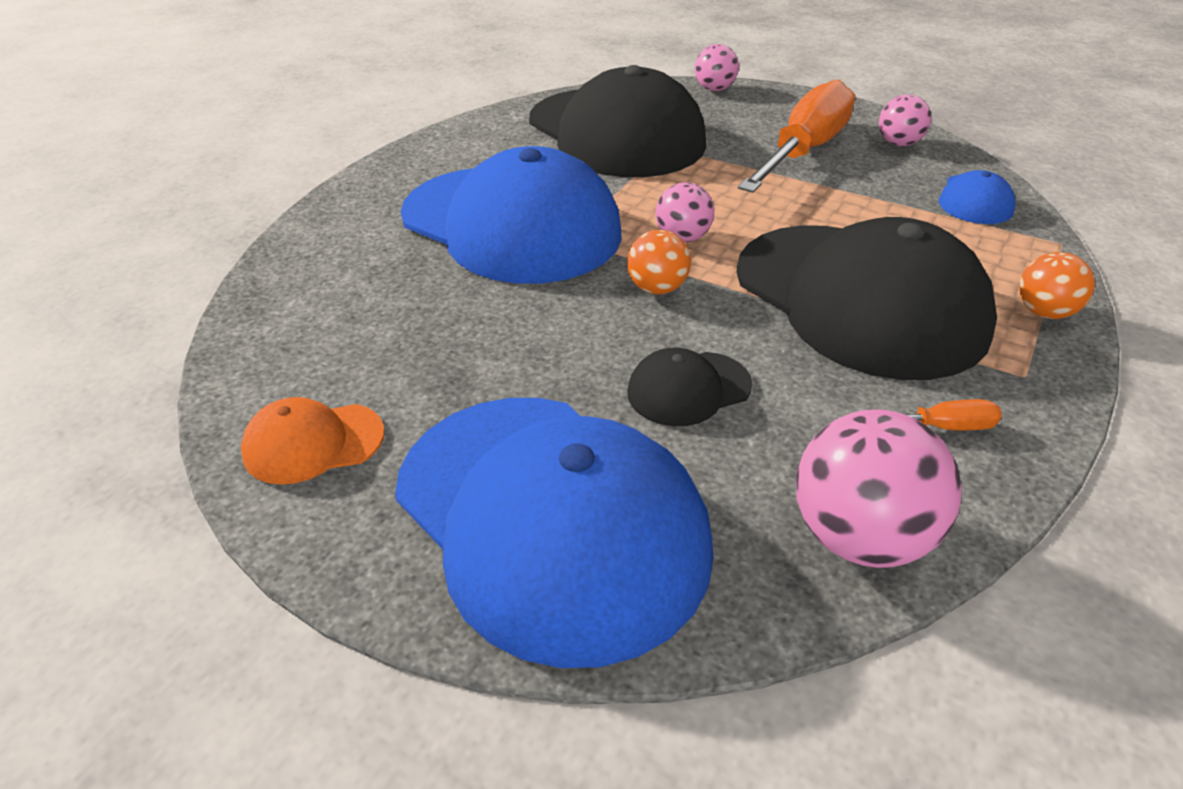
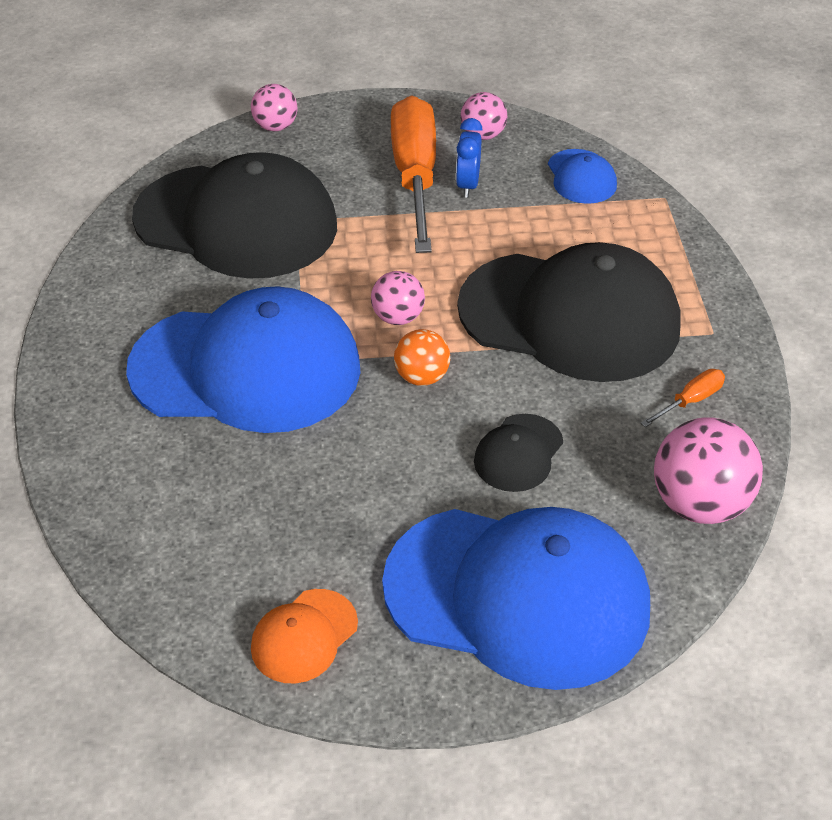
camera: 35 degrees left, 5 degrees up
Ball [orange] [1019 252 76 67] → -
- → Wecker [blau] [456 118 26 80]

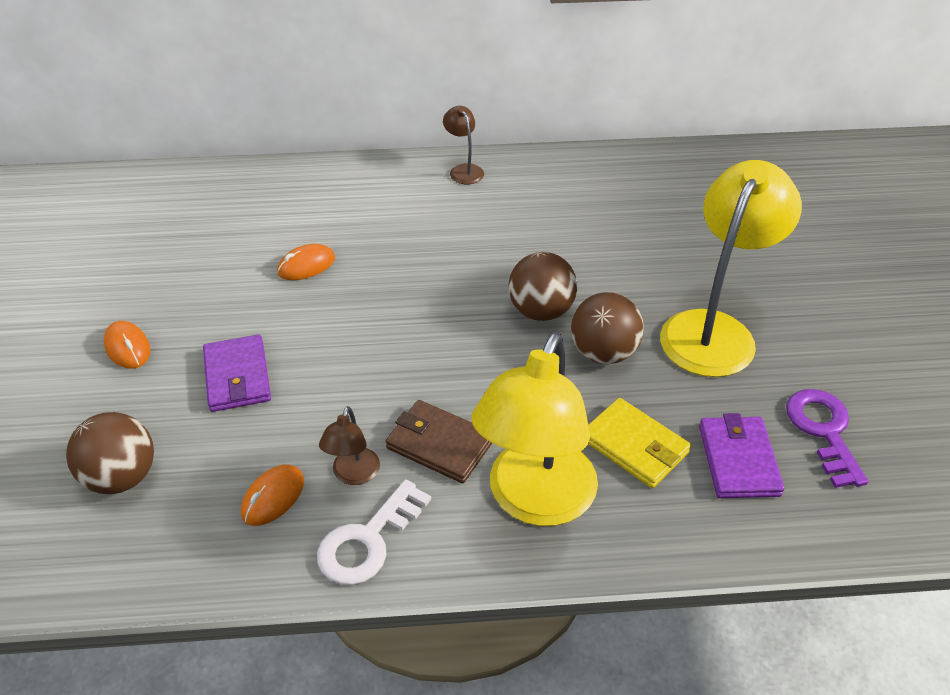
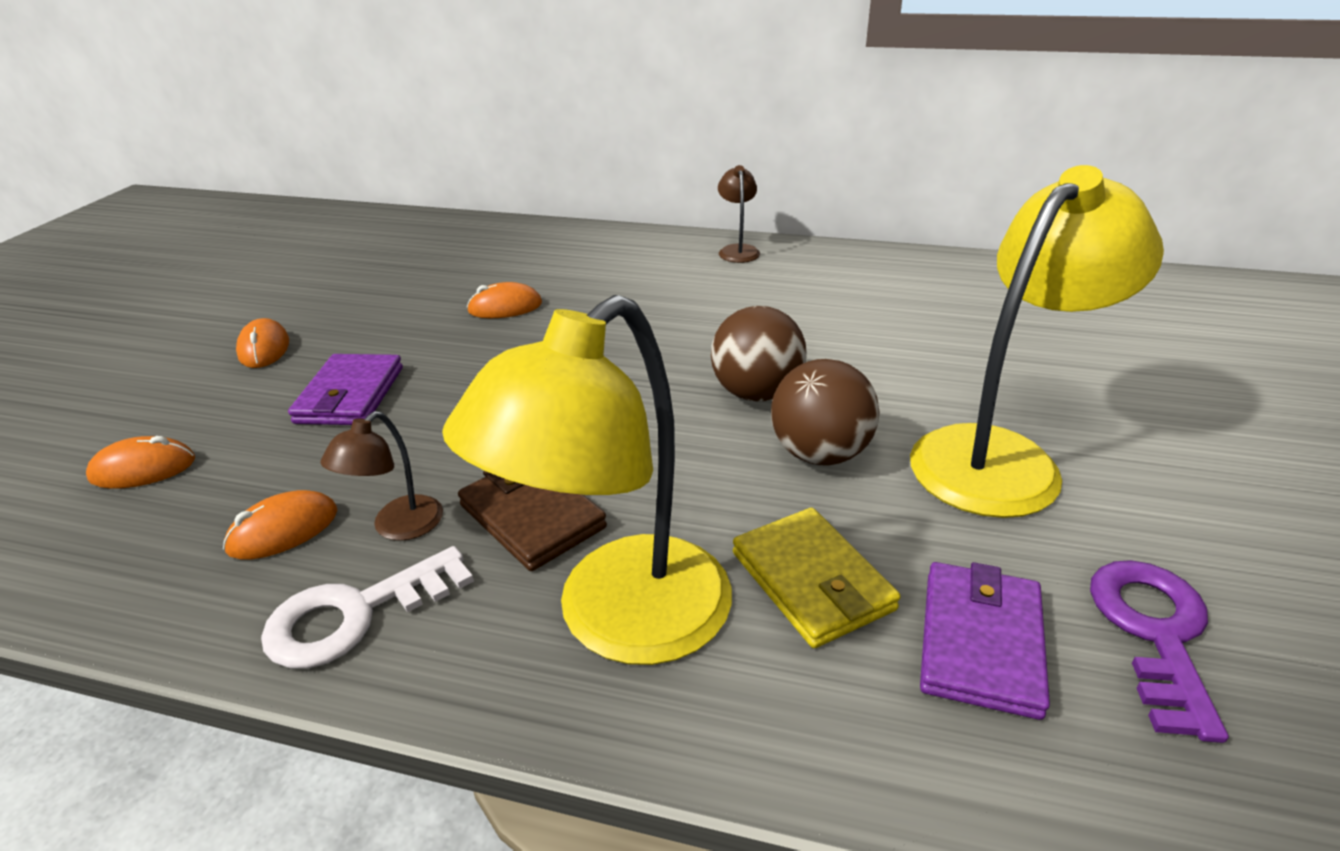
camera: 20 degrees right, 10 degrees down
Ball [braun] [66 412 88 82] → Computermaus [orange] [86 436 109 53]

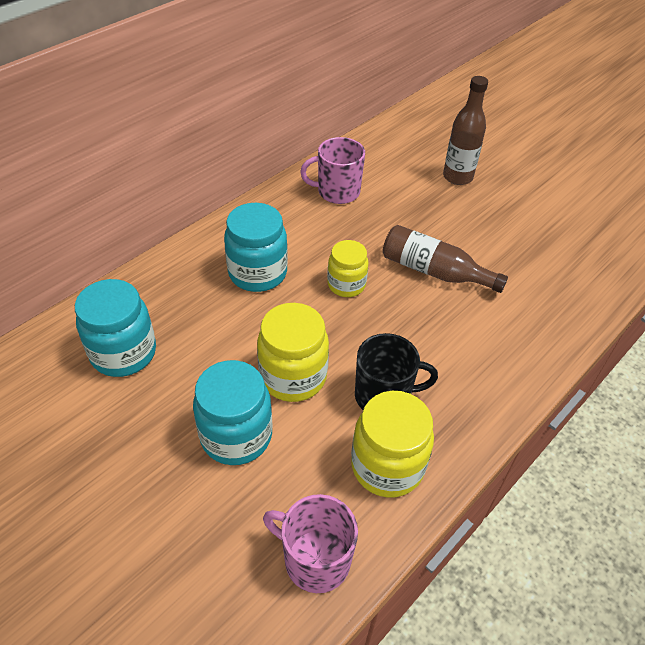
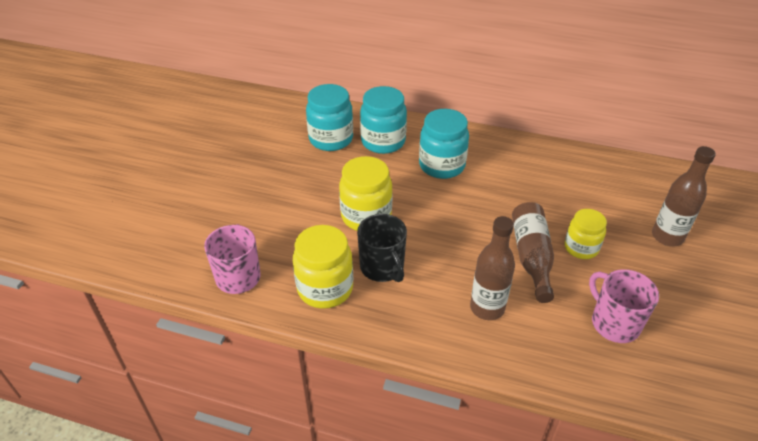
camera: 65 degrees right, 5 degrees down
Einmachglas [türkis] [193 360 79 105] → Einmachglas [türkis] [360 86 47 68], relocated
Tasse [rosa] [300 137 65 67] → Tasse [rosa] [589 269 70 74], relocated
Einmachglas [gelb] [327 240 42 57] → Einmachglas [gelb] [564 209 43 50], relocated
- → Flasche [braun] [470 216 45 104]

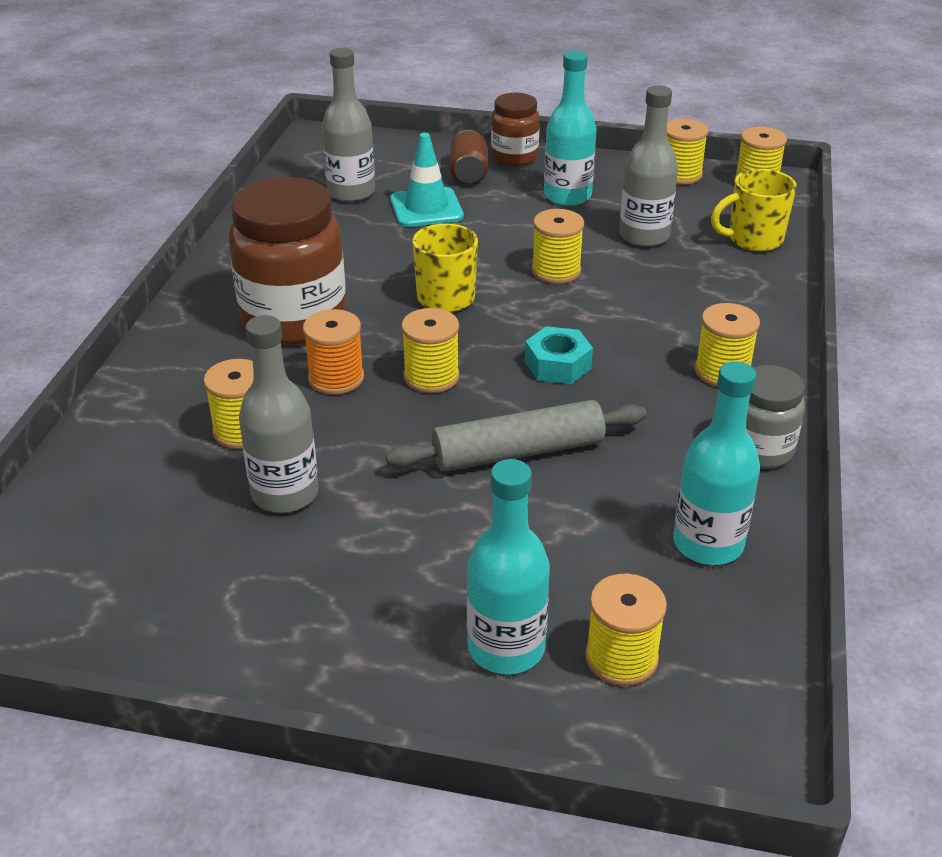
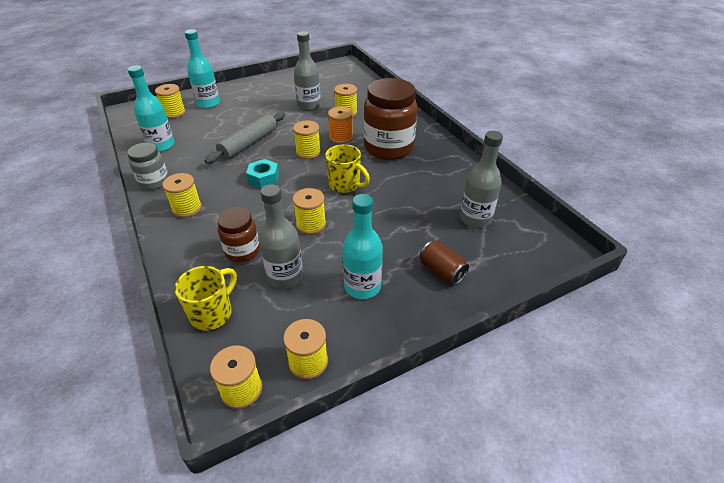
camera: 140 degrees right, 5 degrees up
Leitkegel [türkis] [390 133 74 94] → -
Einmachglas [braun] [491 93 49 73] → Einmachglas [braun] [217 207 43 55], relocated

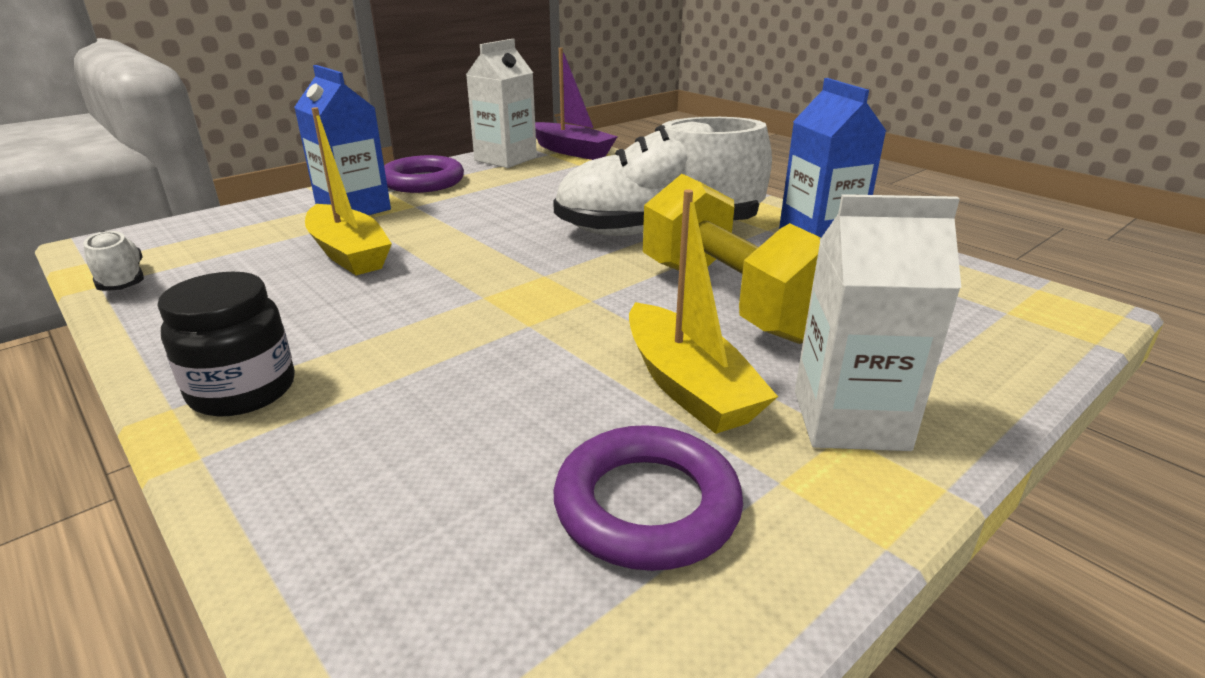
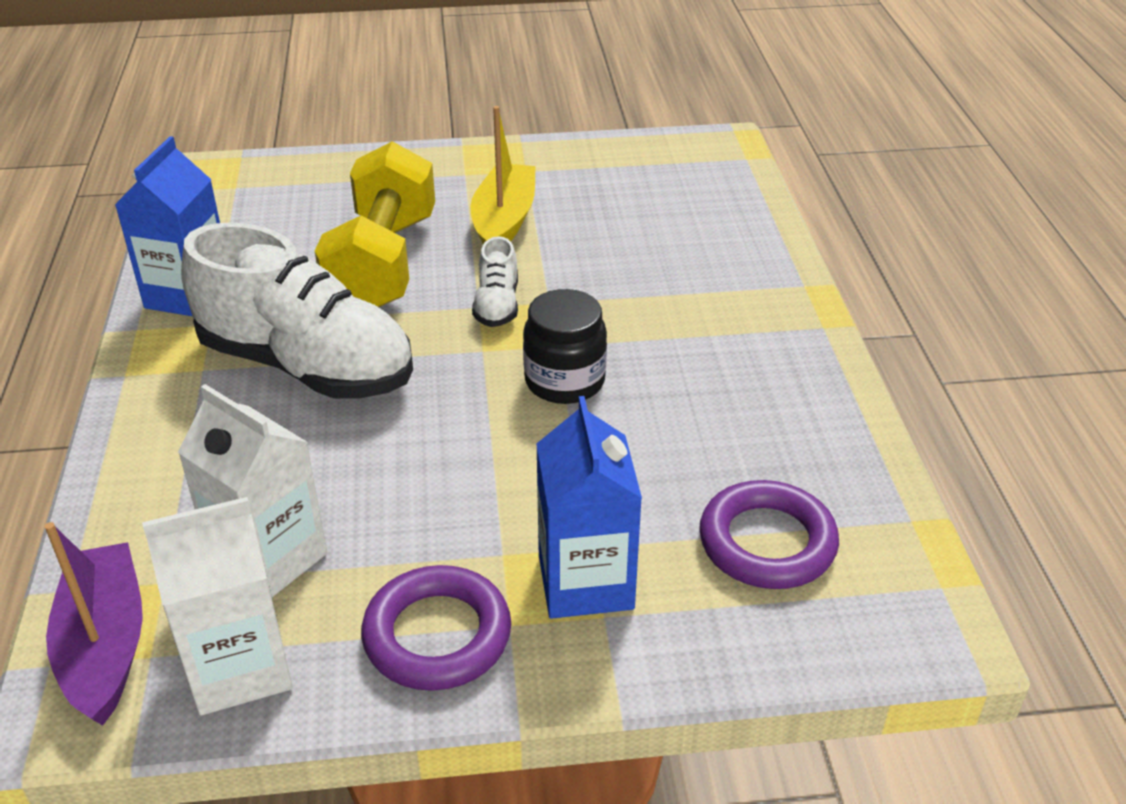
camera: 145 degrees left, 10 degrees up
Schuh [weiß] [83 231 61 60] → Schuh [weiß] [472 236 46 91], relocated
Einmachglas [schwarz] [157 272 138 144] → Einmachglas [schwarz] [523 289 84 115], relocated
Boot [gelb] [305 107 87 168] → -
Ring [lila] [554 425 189 146] → Ring [lila] [699 480 140 109], relocated
Getränkekarton [weiß] [795 194 166 257] → Getränkekarton [weiß] [178 384 149 214], relocated

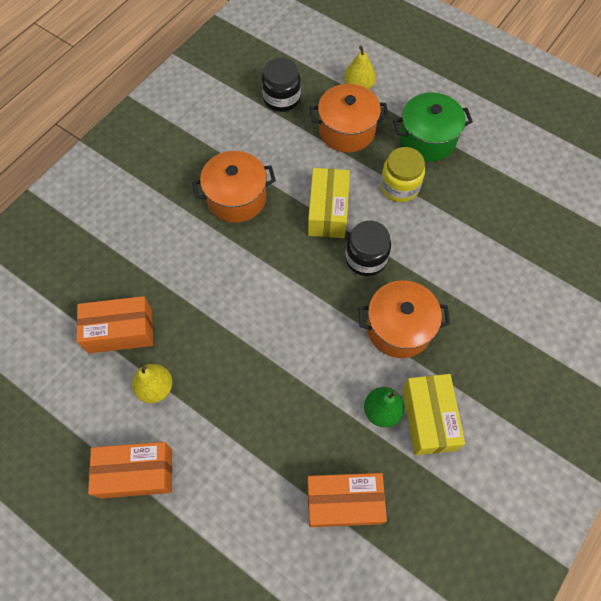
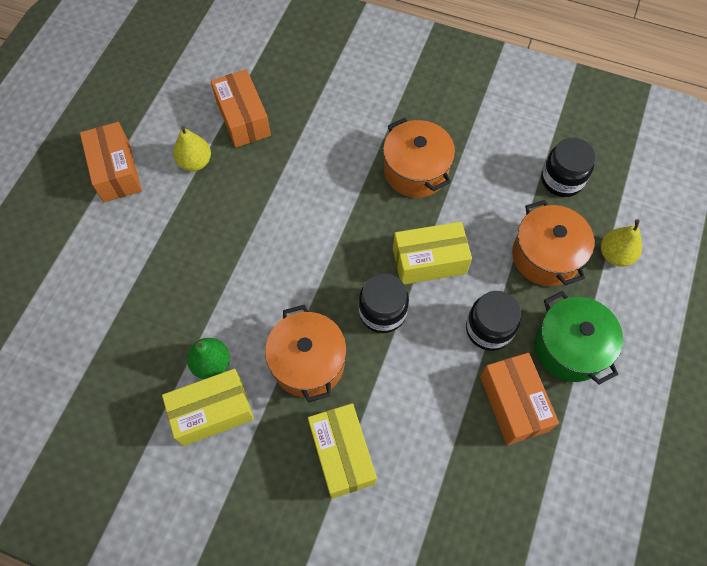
camera: 75 degrees right, 0 degrees up
Schachtel [orange] [307 473 80 54] → Schachtel [orange] [480 353 79 92], relocated
Einmachglas [gelb] [380 147 45 55] → Einmachglas [schwarz] [466 291 55 60]
- → Schachtel [gelb] [308 403 69 96]

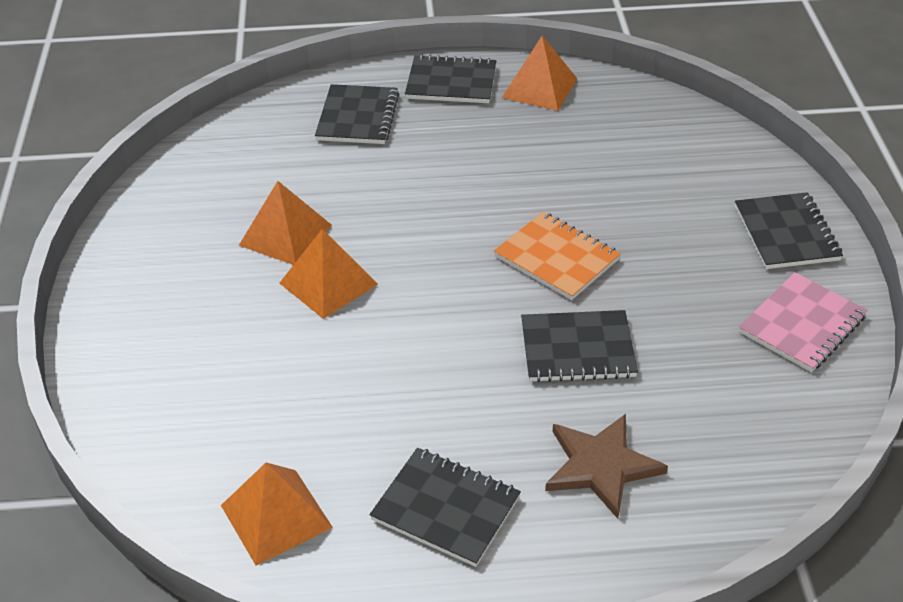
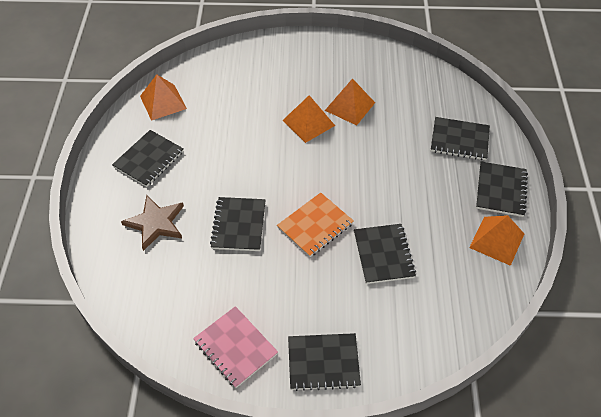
camera: 95 degrees right, 10 degrees up
- → Notizbuch [schwarz] [354 224 62 60]

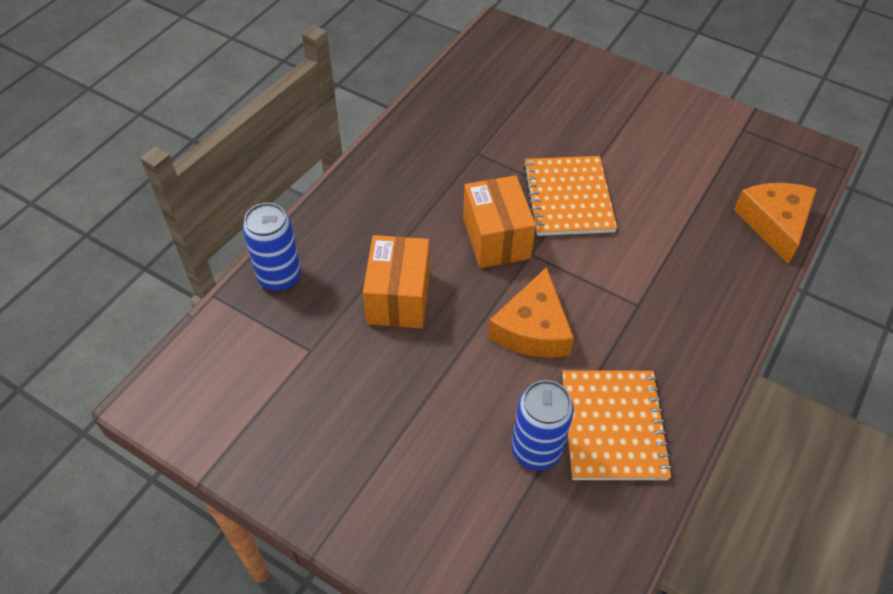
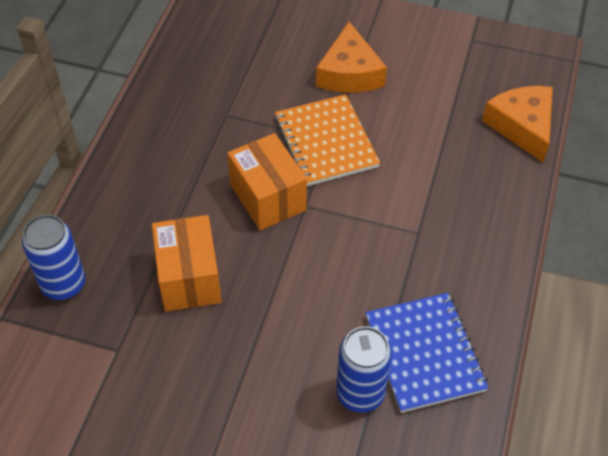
camera: 15 degrees left, 0 degrees up
Käse [orange] [488 267 86 91] → Käse [orange] [316 22 71 70], relocated
Notizbuch [orange] [563 370 109 110] → Notizbuch [blau] [365 293 123 120]

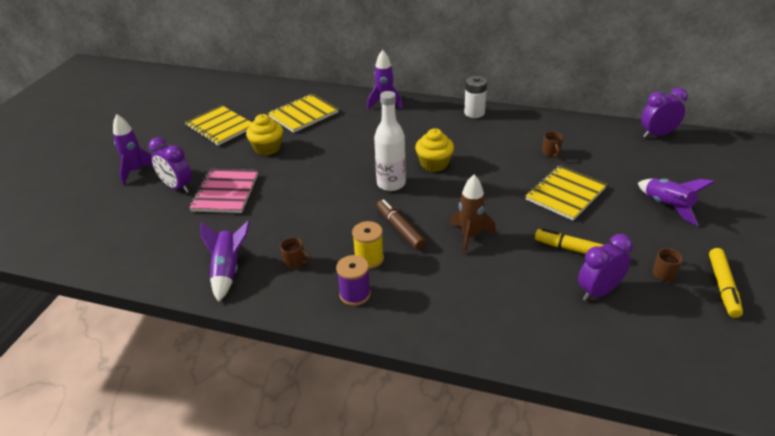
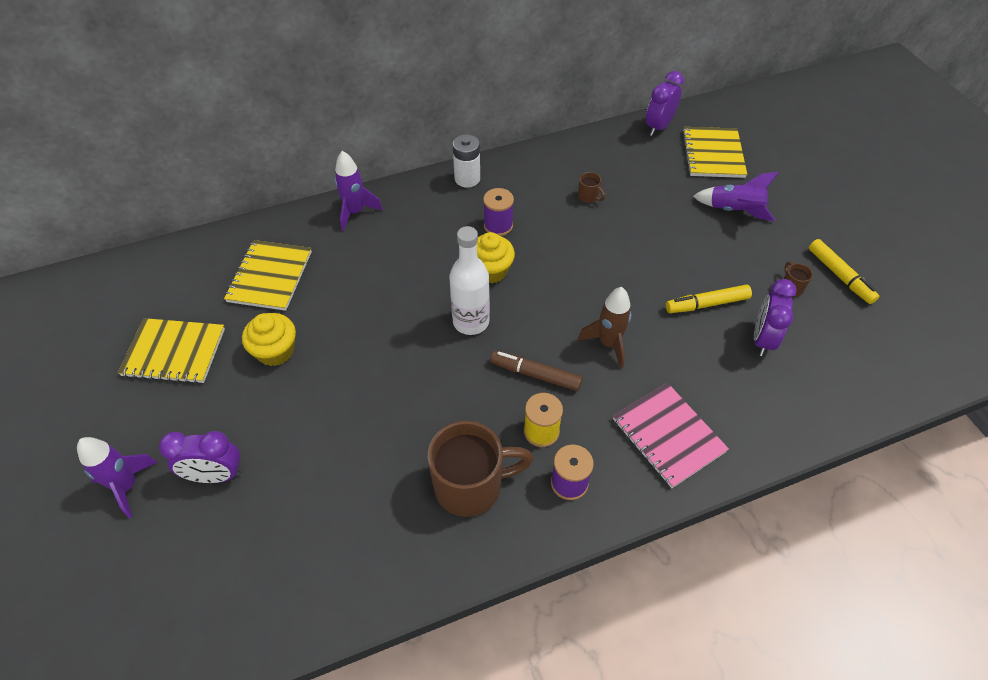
camera: 40 degrees left, 15 degrees up
Notizbuch [rosa] [189 169 69 44] → Notizbuch [rosa] [613 383 116 105], relocated
Rakete [lila] [201 220 49 82] → -
Tasse [braun] [280 238 31 31] → Tasse [braun] [427 421 106 96], x2.45
Notizbuch [gelb] [526 165 81 56] → Notizbuch [gelb] [682 127 65 51], relocated
- → Garnrolle [lila] [483 188 31 48]

